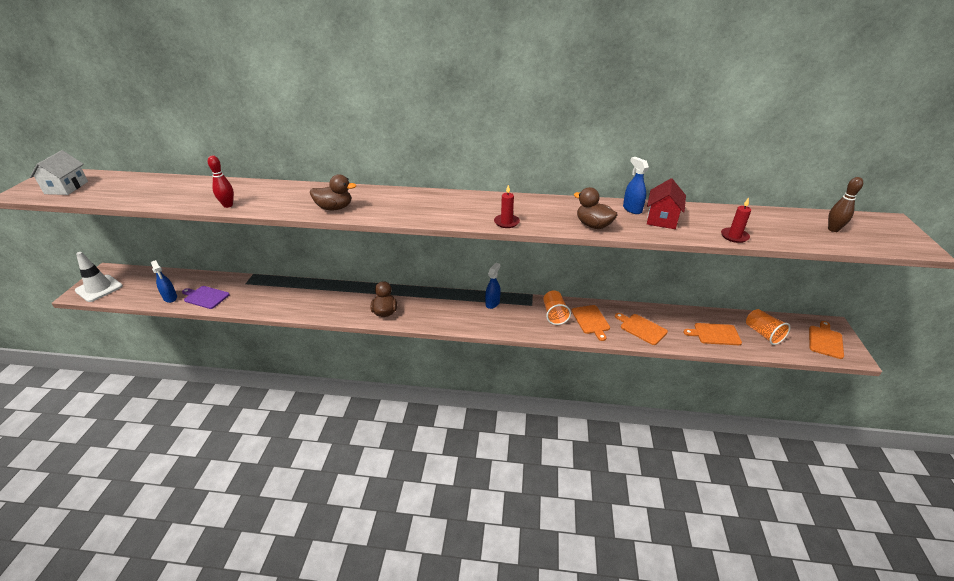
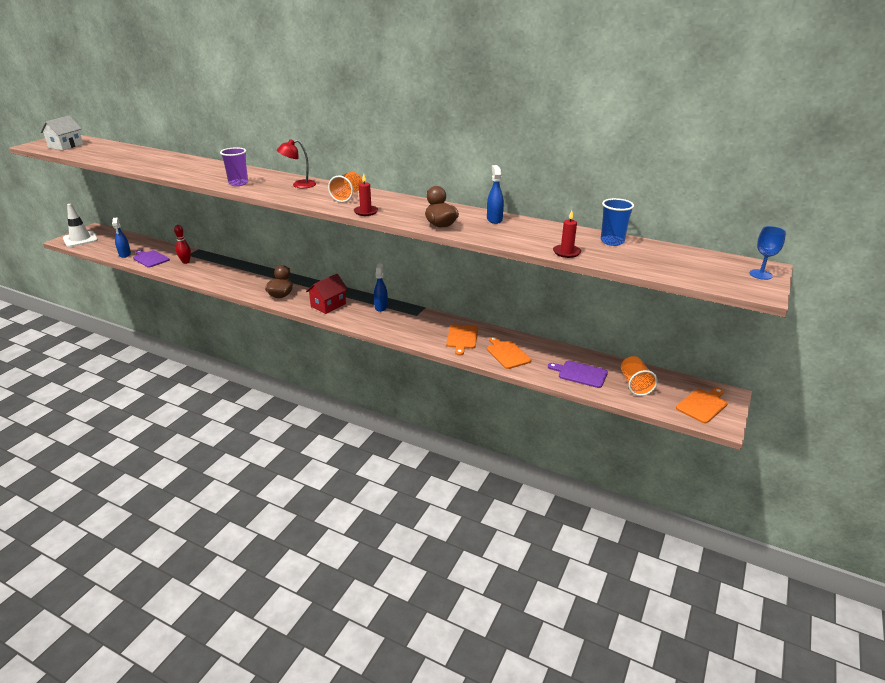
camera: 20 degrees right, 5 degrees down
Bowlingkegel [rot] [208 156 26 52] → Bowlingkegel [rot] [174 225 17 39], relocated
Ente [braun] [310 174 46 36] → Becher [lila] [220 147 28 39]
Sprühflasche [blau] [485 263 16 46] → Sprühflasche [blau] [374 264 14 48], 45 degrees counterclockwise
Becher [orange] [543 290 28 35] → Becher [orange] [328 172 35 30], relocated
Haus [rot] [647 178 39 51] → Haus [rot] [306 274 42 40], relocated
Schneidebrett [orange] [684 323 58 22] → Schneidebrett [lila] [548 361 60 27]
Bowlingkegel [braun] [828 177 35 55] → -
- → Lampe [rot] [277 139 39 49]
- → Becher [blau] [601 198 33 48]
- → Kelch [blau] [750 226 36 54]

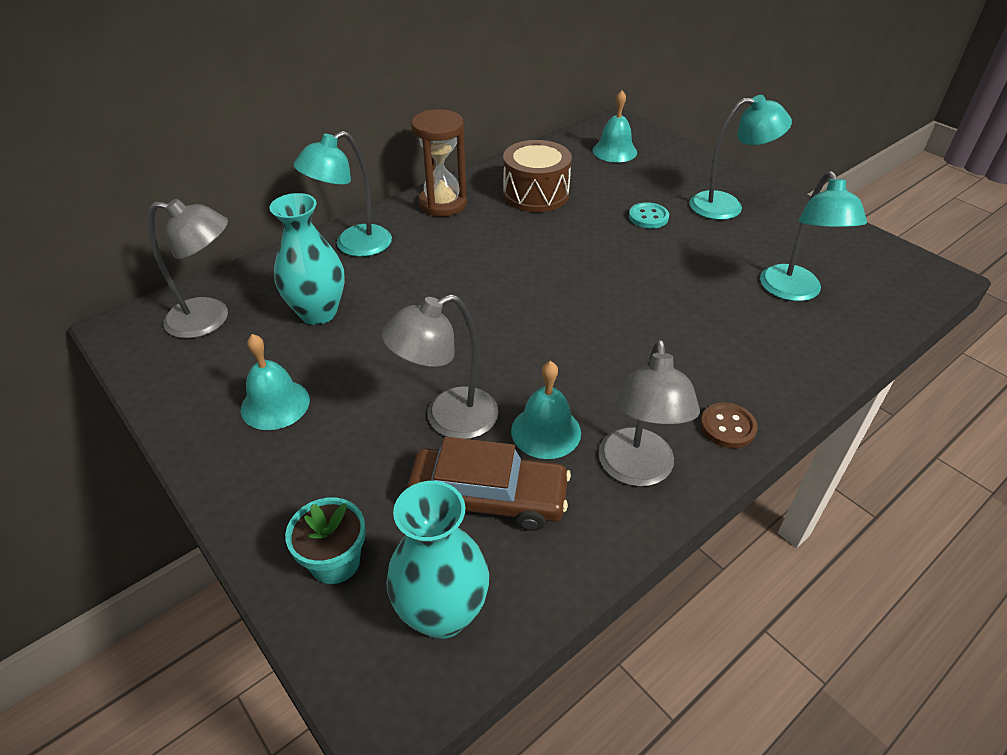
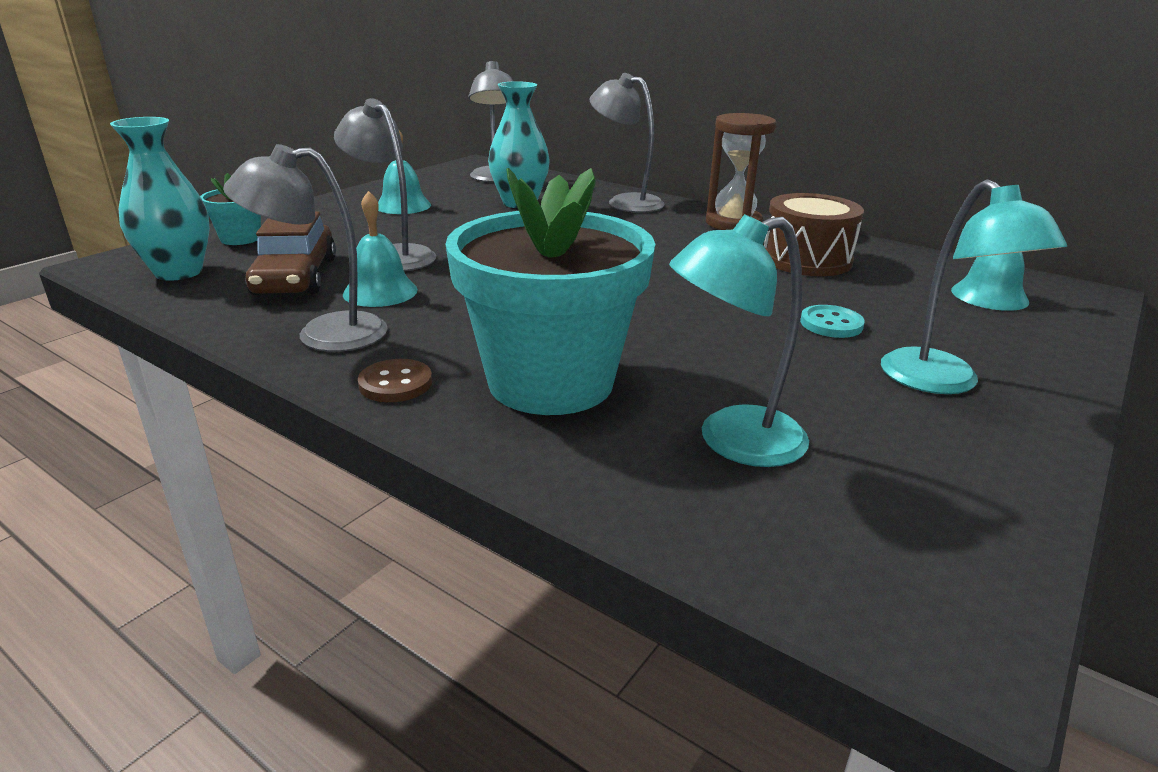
camera: 75 degrees right, 15 degrees down
Lampe [türkis] [293 131 99 126] → Lampe [grau] [589 73 76 140]
- → Blumentopf [türkis] [445 168 210 247]

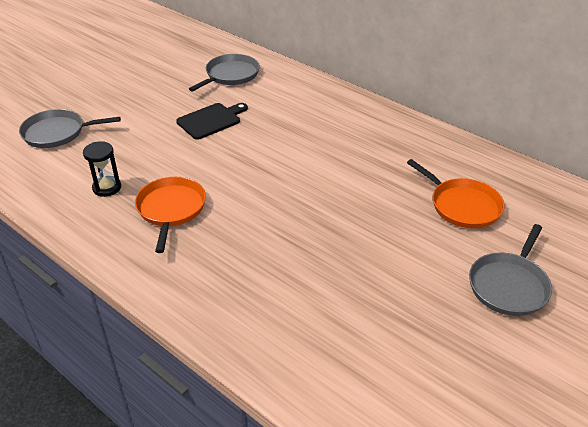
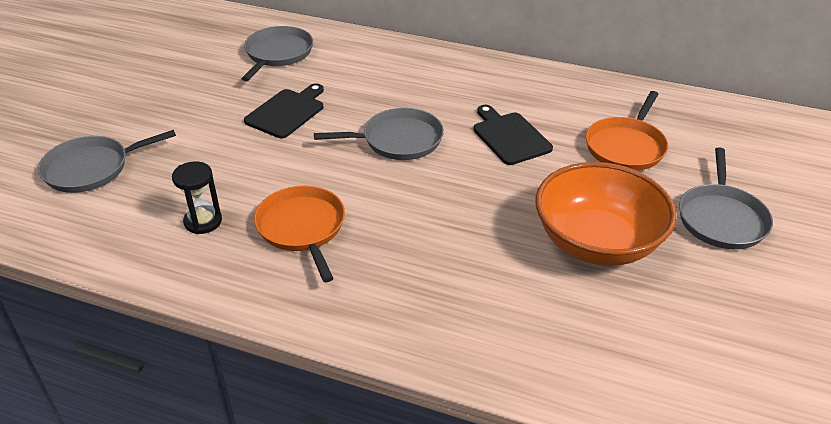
camera: 20 degrees left, 0 degrees up
Pfanne [orange] [407 159 97 69] → Pfanne [orange] [586 91 82 80], 90 degrees clockwise
- → Pfanne [grau] [314 108 130 52]
- → Schneidebrett [schwarz] [473 105 80 60]
- → Schüssel [orange] [536 162 141 104]

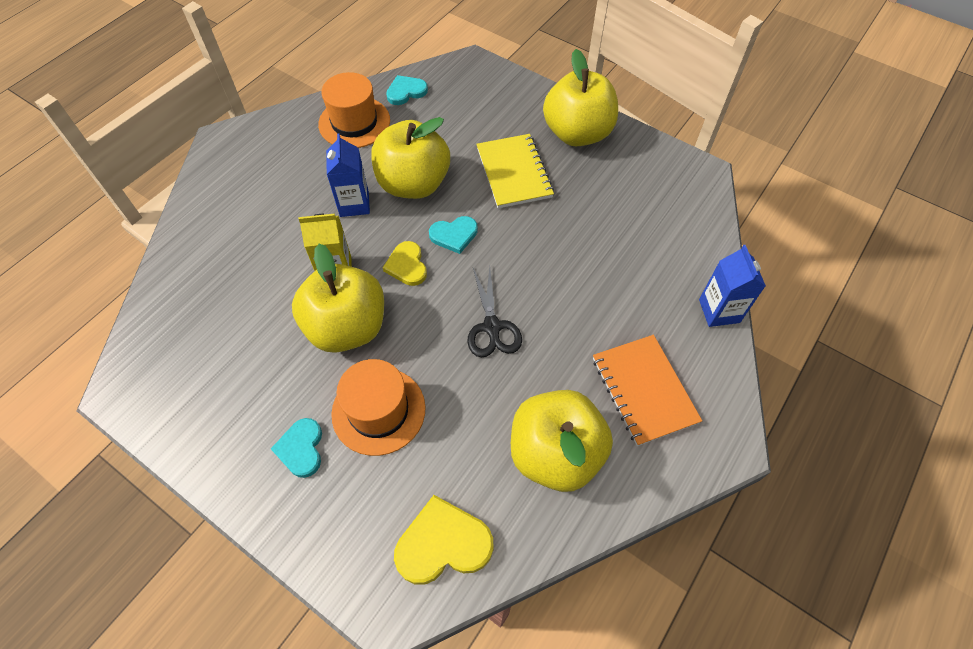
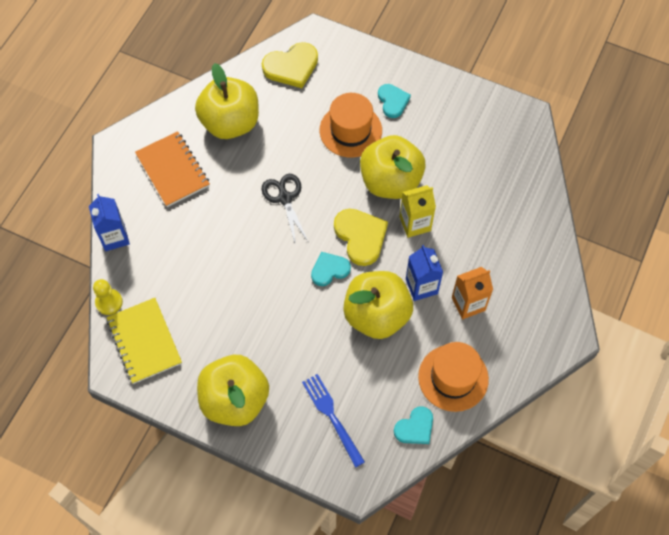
camera: 170 degrees right, 5 degrees up
Herz [gelb] [382 241 45 45] → Herz [gelb] [334 209 54 57], x1.55
Notizbuch [gelb] [476 134 78 74] → Notizbuch [gelb] [107 298 75 86], relocated
- → Bauer [gelb] [93 279 30 36]
- → Gabel [blau] [302 374 63 94]
- → Getränkekarton [orange] [452 267 41 52]

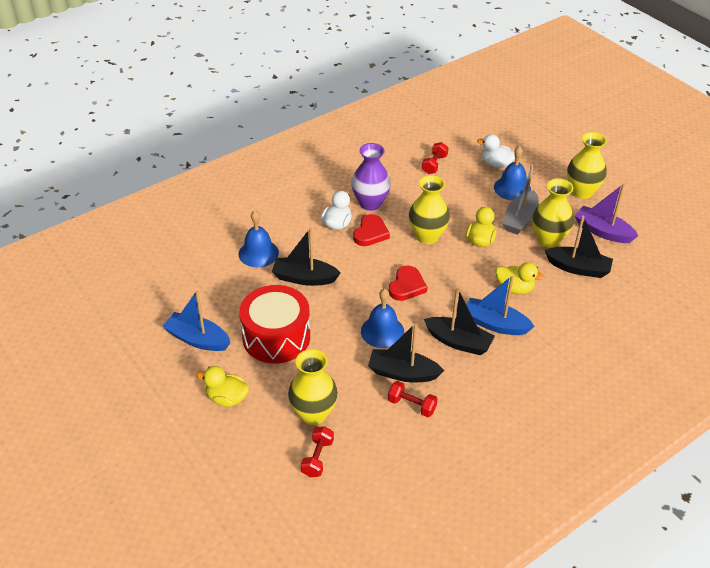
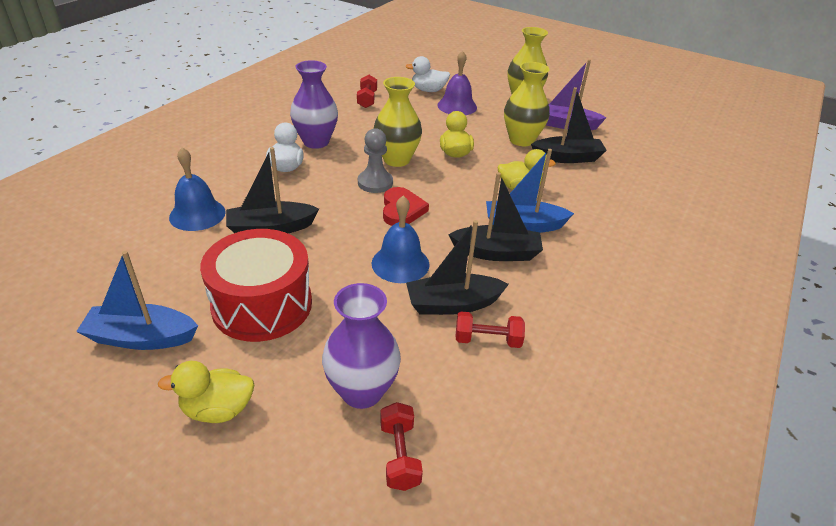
camera: 25 degrees left, 5 degrees down
Vase [gelb] [288 349 50 76] → Vase [lila] [322 283 79 126]
Herz [rot] [353 214 37 32] → -
Glocke [blau] [494 146 37 55] → Glocke [lila] [437 51 40 64]
Boot [grau] [502 165 37 70] → -
- → Bauer [grau] [358 128 35 65]

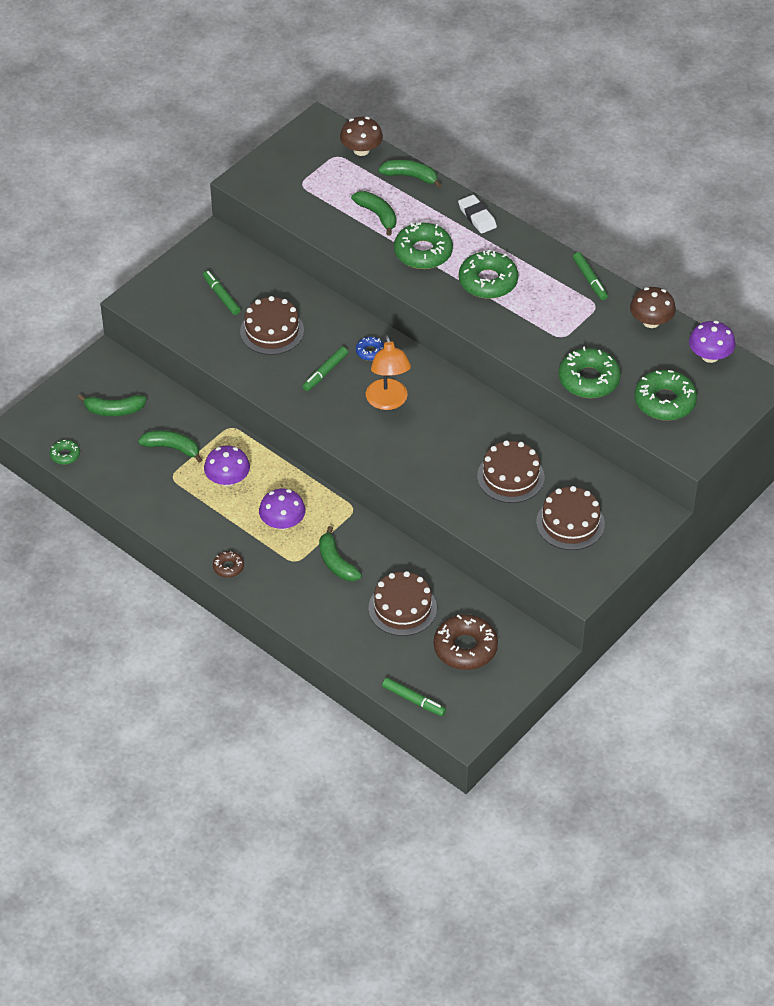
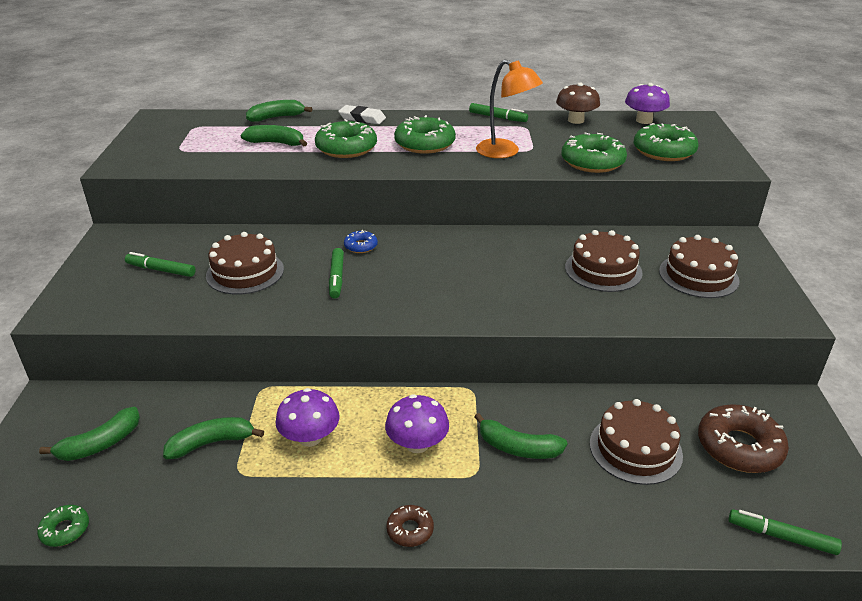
camera: 40 degrees left, 15 degrees down
Pilz [braun] [340 117 43 39] → -
Lampe [orange] [366 335 45 75] → Lampe [orange] [476 59 67 99], relocated
Filzstift [grün] [382 678 64 38] → Filzstift [grün] [729 509 113 46], 150 degrees counterclockwise

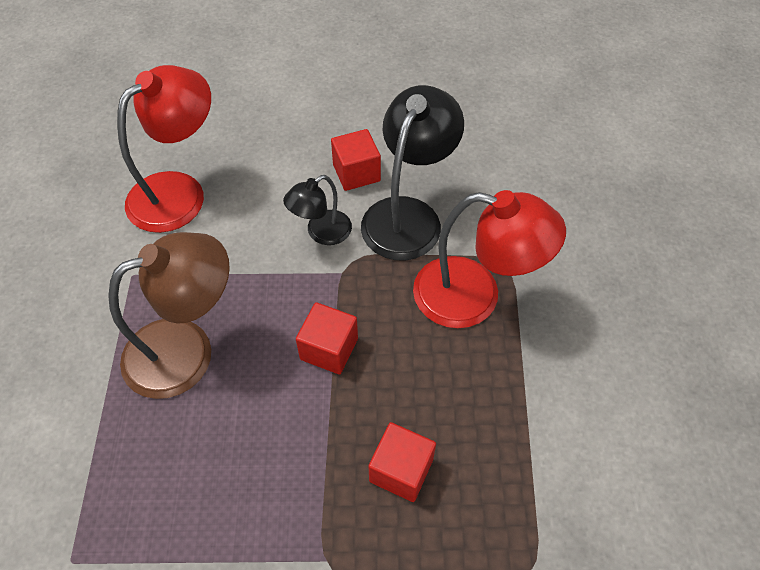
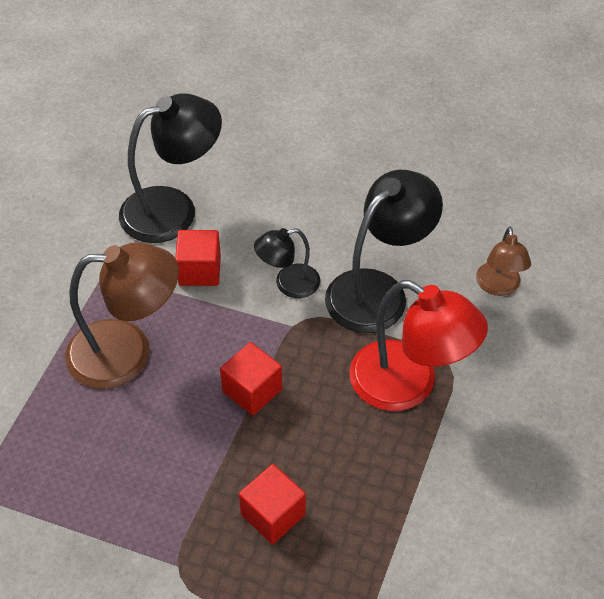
camera: 20 degrees right, 5 degrees down
Lampe [rot] [117 65 94 168] → Lampe [schwarz] [119 93 103 150]
Kubus [rot] [331 129 50 62] → Kubus [rot] [175 230 46 56], relocated
- → Lampe [braun] [476 227 55 69]

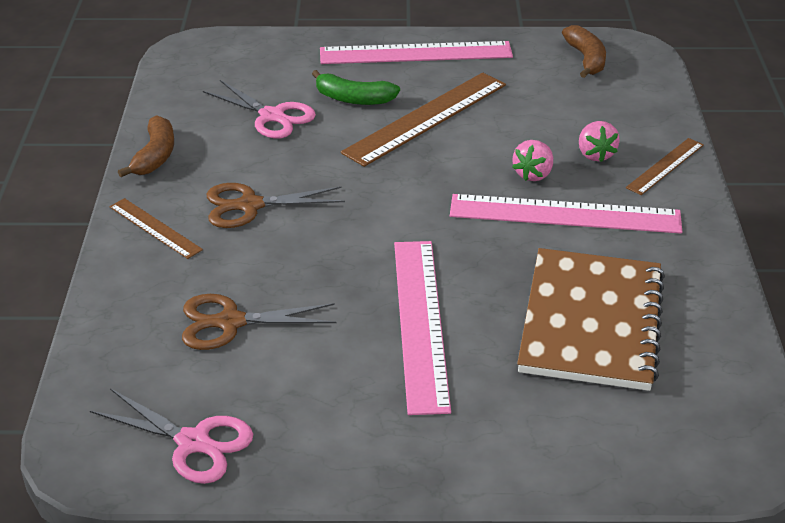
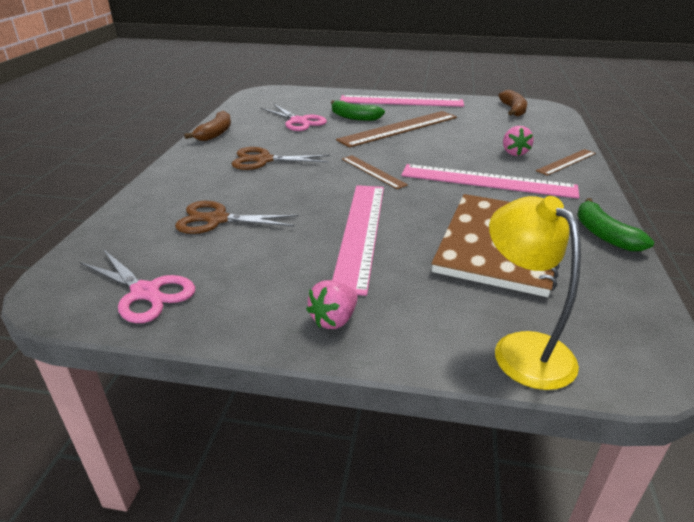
camera: 10 degrees right, 5 degrees down
Lineal [braun] [109 198 94 61] → Lineal [braun] [342 155 66 34], relocated
Erdbeere [rosa] [512 140 41 41] → Erdbeere [rosa] [306 280 52 49], relocated
- → Lampe [gelb] [489 196 92 194]
- → Banane [grün] [577 198 77 54]

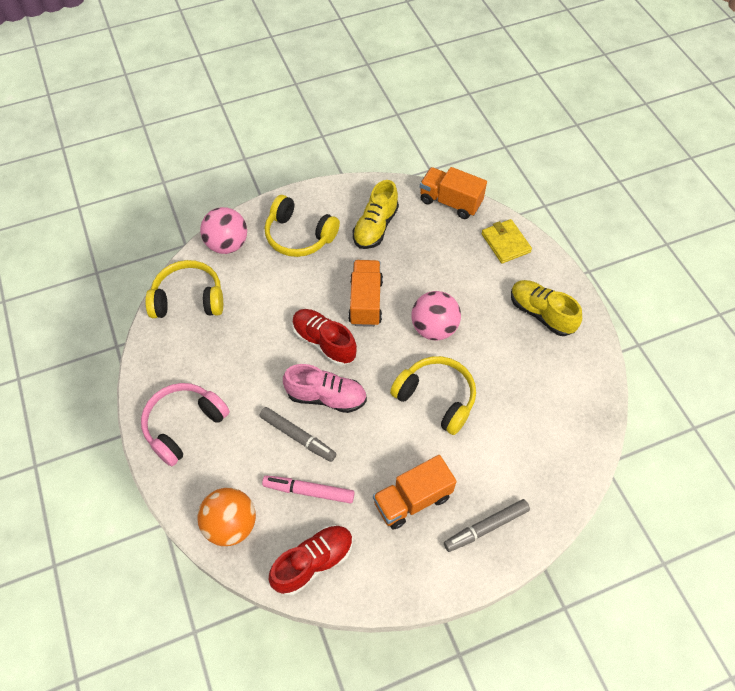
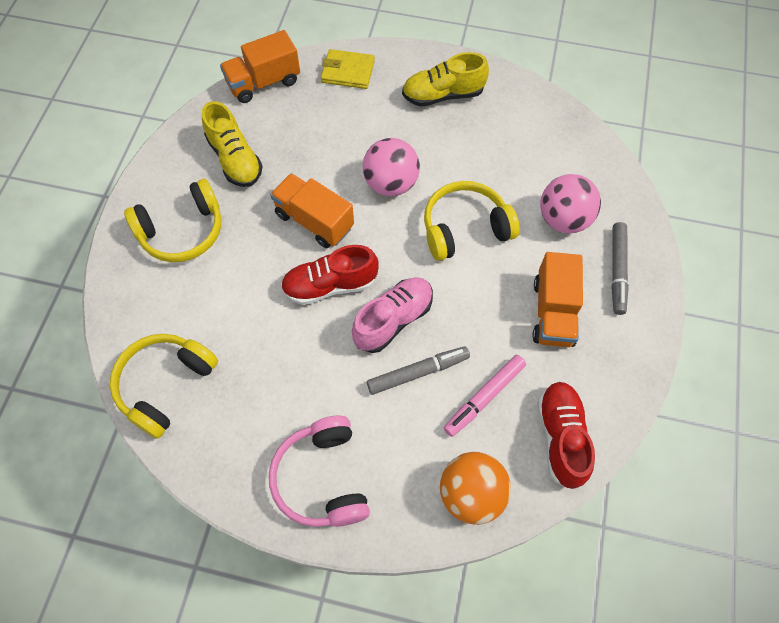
camera: 55 degrees left, 5 degrees up
Ball [rosa] [200 207 47 47] → Ball [rosa] [540 174 61 59], relocated

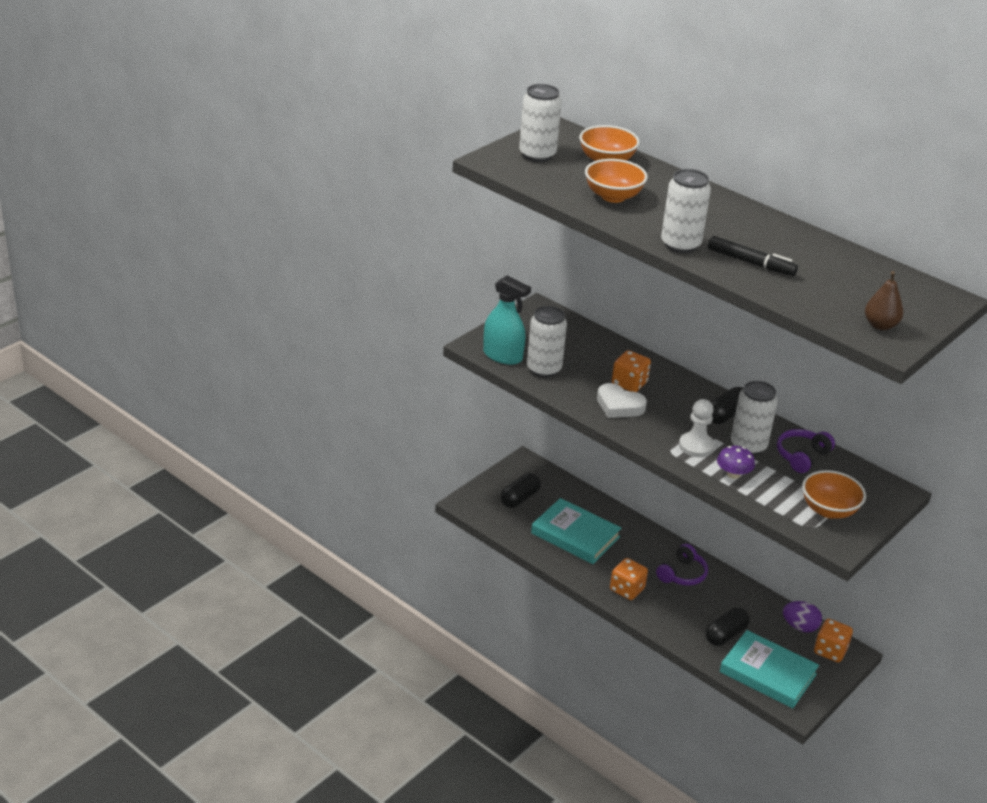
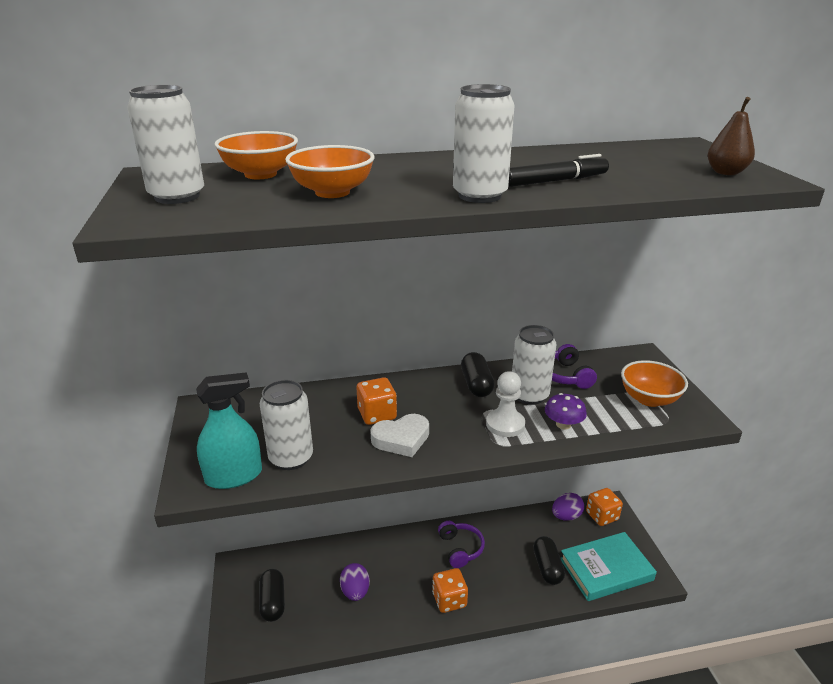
camera: 50 degrees left, 5 degrees down
Buch [türkis] [531 498 91 66] → Ei [lila] [340 563 30 38]

